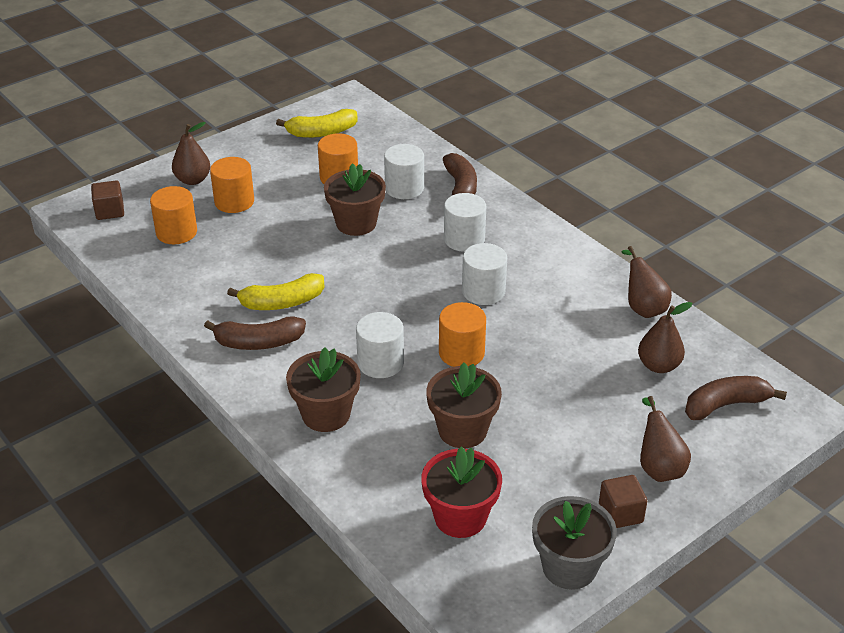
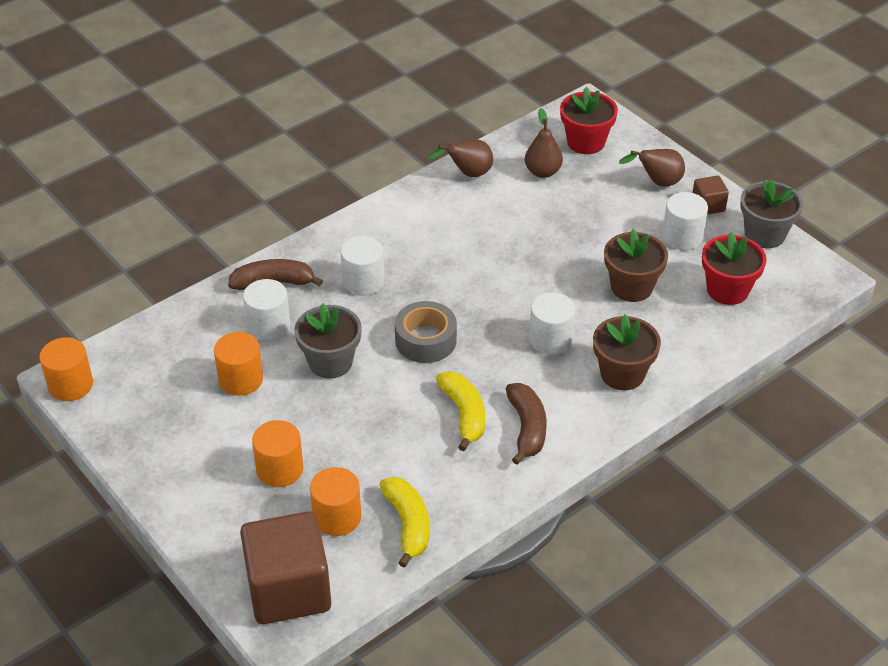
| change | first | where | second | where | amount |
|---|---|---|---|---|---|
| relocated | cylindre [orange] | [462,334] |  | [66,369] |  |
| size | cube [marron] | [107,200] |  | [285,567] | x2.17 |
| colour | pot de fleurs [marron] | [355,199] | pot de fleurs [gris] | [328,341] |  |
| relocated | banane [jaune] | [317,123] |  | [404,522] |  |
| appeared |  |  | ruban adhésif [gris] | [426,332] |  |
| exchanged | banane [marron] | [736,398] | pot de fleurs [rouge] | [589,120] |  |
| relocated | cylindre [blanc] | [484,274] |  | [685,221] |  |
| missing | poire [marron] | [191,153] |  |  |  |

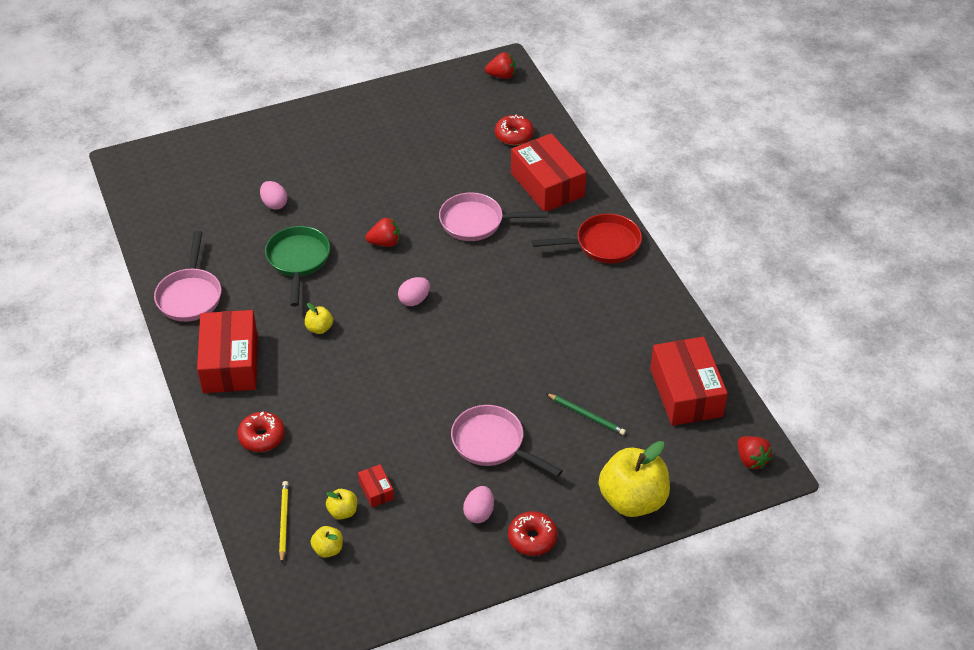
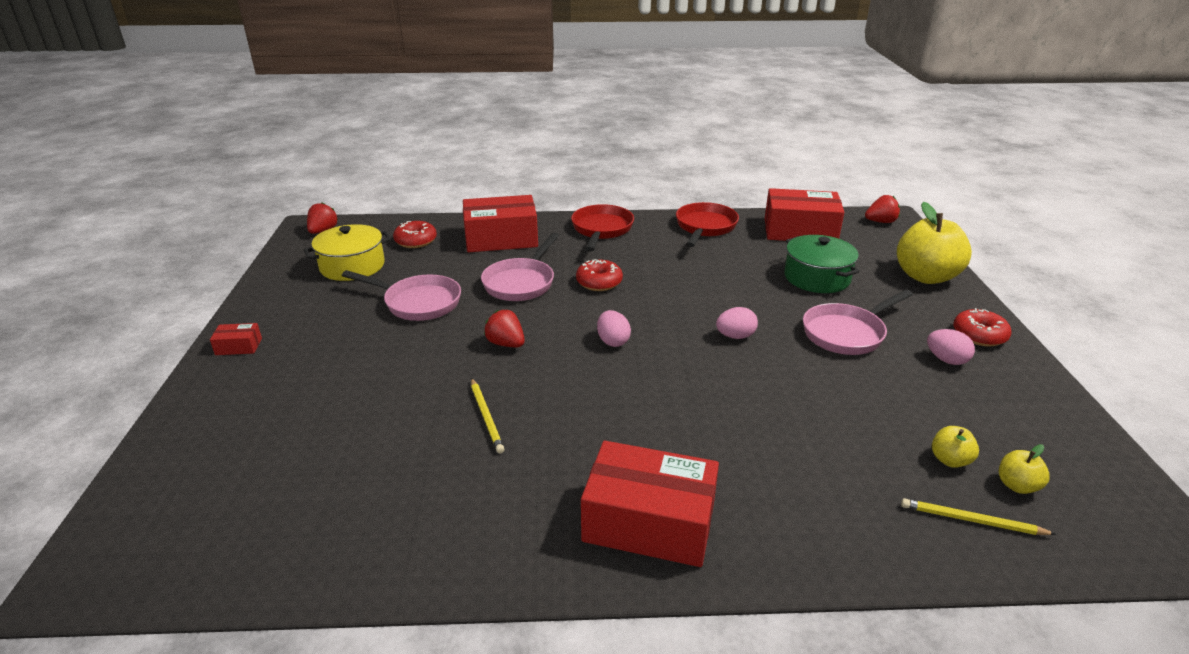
| change | first | where | second | where | amount |
|---|---|---|---|---|---|
| relocated | boîte [rouge] | [376,485] |  | [236,339] |  |
| appeared |  |  | marmite [jaune] | [347,252] |  |
| relocated | poêle [rose] | [187,276] |  | [401,295] |  |
| exchanged | poêle [vert] | [297,266] | crayon [jaune] | [488,416] |  |
| spun | fraise [rouge] | [382,232] |  | [504,328] | 60 degrees counterclockwise |
| relocated | beignet [rouge] | [261,432] |  | [599,275] |  |
| appeared |  |  | poêle [rouge] | [707,224] |  |
| relocated | œuf [rose] | [273,195] |  | [737,323] |  |
| exchanged | crayon [vert] | [586,414] | marmite [vert] | [822,264] |  |
| missing | pomme [jaune] | [319,318] |  |  |  |

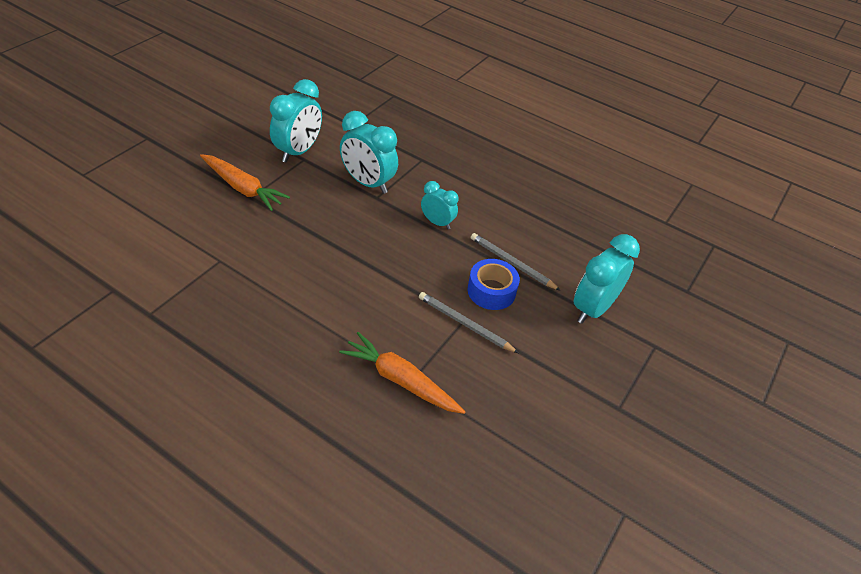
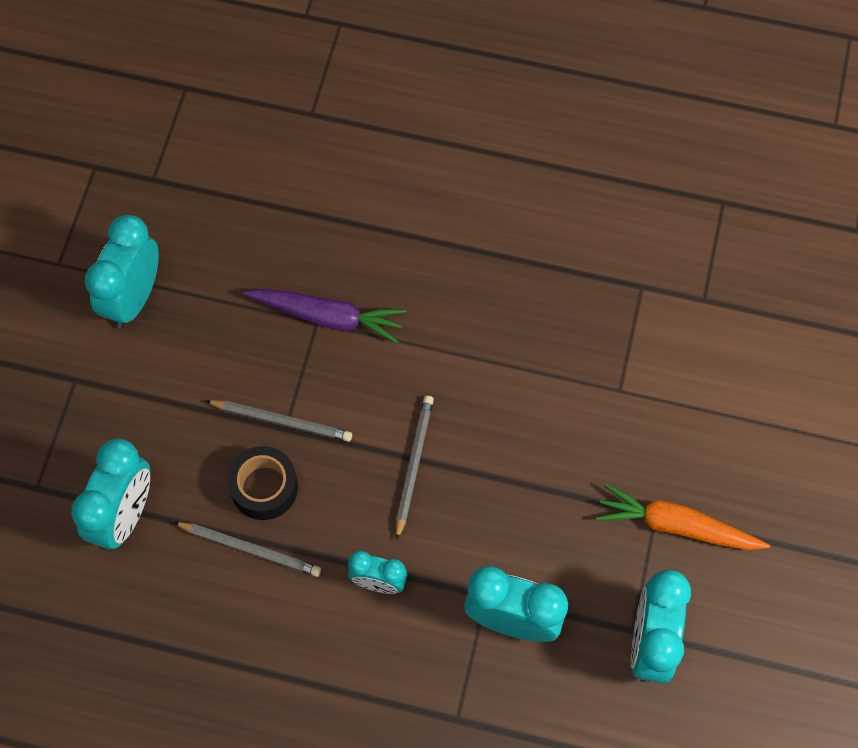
| change | first | where | second | where | amount |
|---|---|---|---|---|---|
| appeared |  |  | réveil [turquoise] | [122,271] |  |
| colour | ruban adhésif [bleu] | [494,284] | ruban adhésif [noir] | [262,483] |  |
| colour | carotte [orange] | [402,373] | carotte [violet] | [324,316] |  |
| appeared |  |  | crayon [gris] | [415,468] |  |

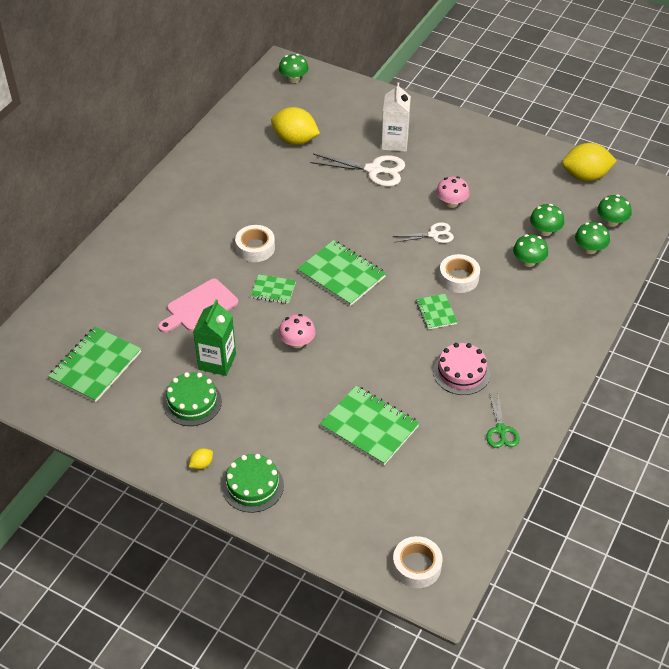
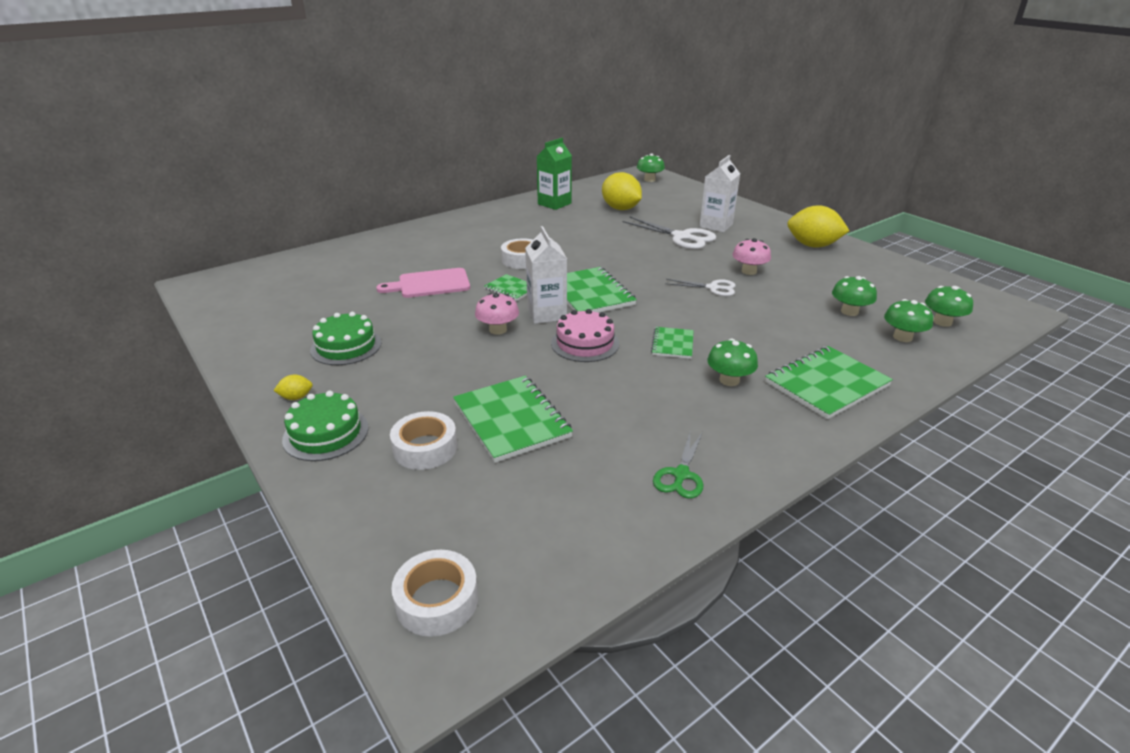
| change | first | where | second | where | amount |
|---|---|---|---|---|---|
| relocated | ruban adhésif [blanc] | [459,273] |  | [424,440] |  |
| appeared |  |  | brique de lait [blanc] | [546,275] |  |
| relocated | brique de lait [vert] | [214,337] |  | [554,174] |  |
| relocated | gâteau [rose] | [461,369] |  | [585,335] |  |
| relocated | champignon [vert] | [530,250] |  | [732,362] |  |
| relocated | carnet [vert] | [94,364] |  | [829,382] |  |
| relocated | citron [jaune] | [589,162] |  | [818,226] |  |

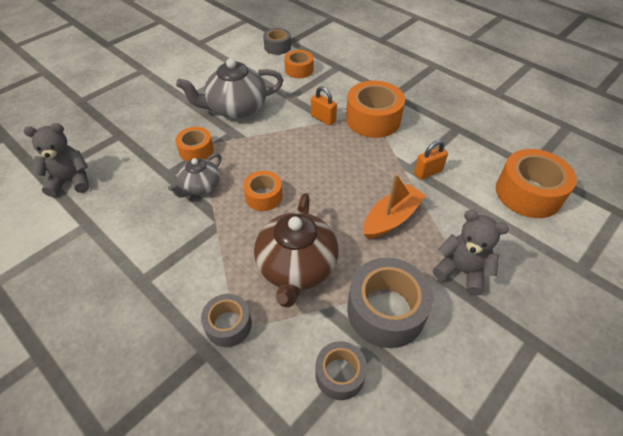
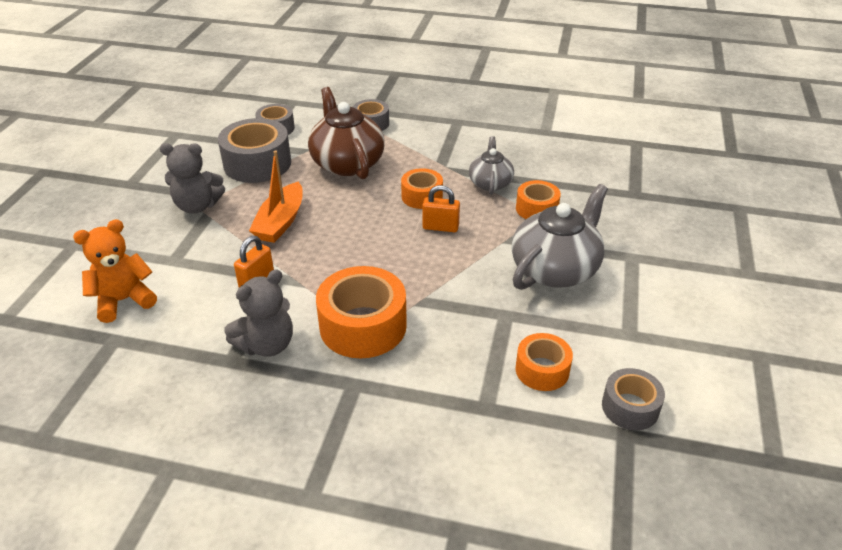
| change | first | where | second | where | amount |
|---|---|---|---|---|---|
| exchanged | ruban adhésif [orange] | [536,183] | ours en peluche [orange] | [115,271] |  |
| relocated | ours en peluche [gris] | [56,160] |  | [258,313] |  |
| relocated | cadenas [orange] | [324,106] |  | [441,208] |  |

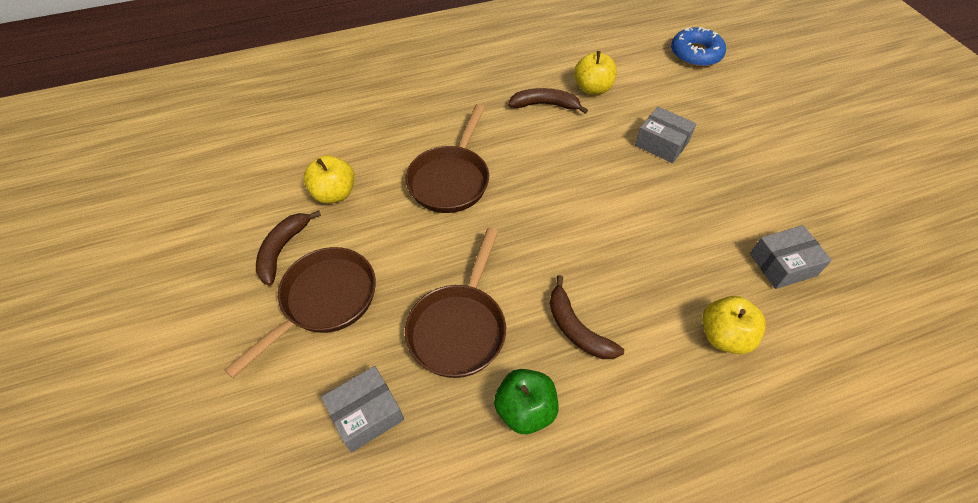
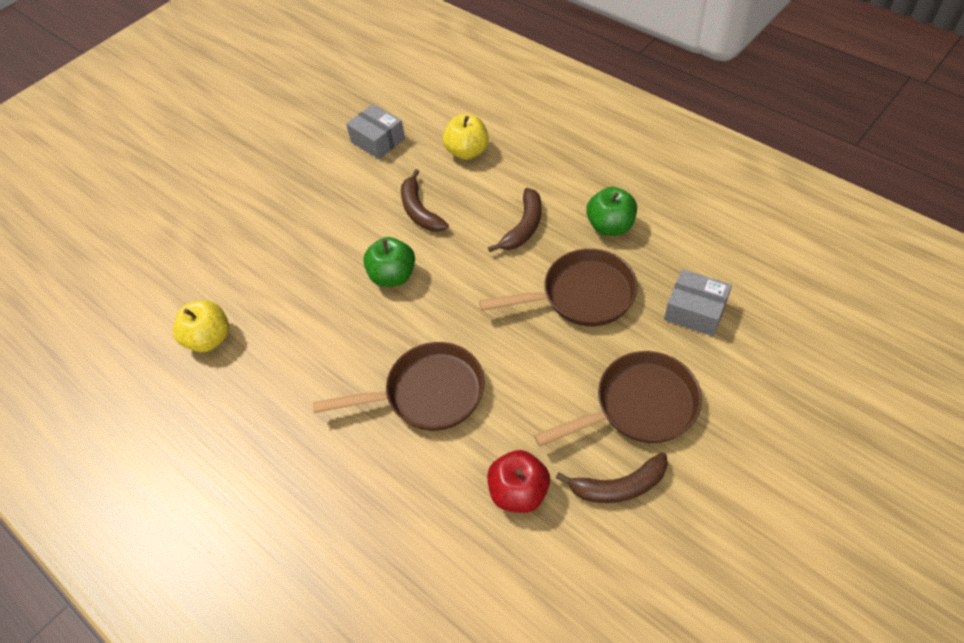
| change | first | where | second | where | amount |
|---|---|---|---|---|---|
| appeared |  |  | pomme [vert] | [389,262] |  |
| relocated | banane [marron] | [548,101] |  | [425,200] |  |
| colour | pomme [jaune] | [329,179] | pomme [rouge] | [518,481] |  |
| spun | poêle [marron] | [300,312] |  | [618,399] | 150 degrees clockwise |
| missing | boîte [gris] | [665,135] |  |  |  |
| missing | beignet [bleu] | [698,47] |  |  |  |

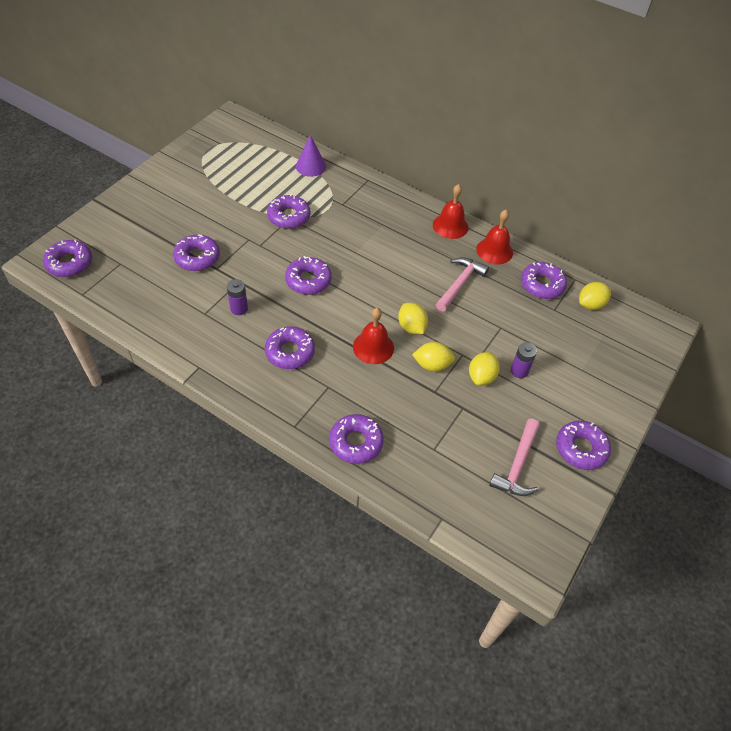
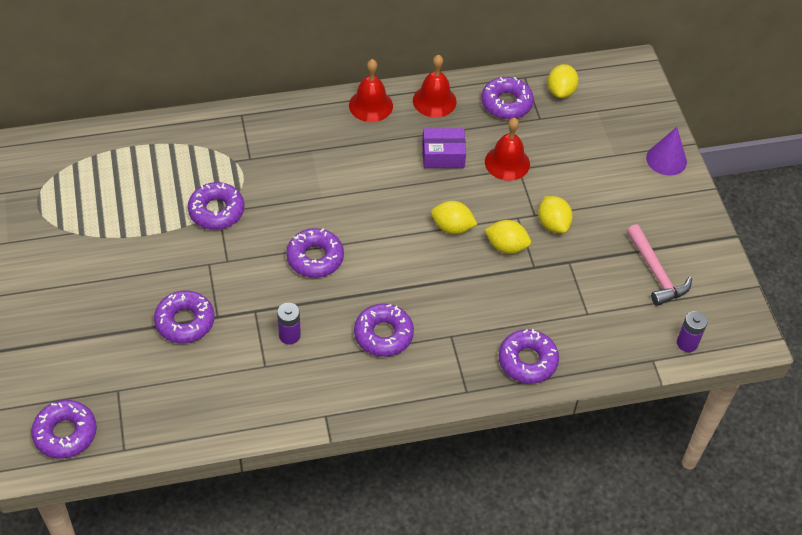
| change | first | where | second | where | amount |
|---|---|---|---|---|---|
| exchanged | marteau [rose] | [462,284] | boîte [violet] | [444,148] |  |
| relocated | cloche [rouge] | [373,336] |  | [507,149] |  |
| spun | citron [jaune] | [433,357] |  | [508,237] | 60 degrees clockwise |
| relocated | cône [violet] | [311,156] |  | [666,151] |  |
| relocated | pile [violet] | [524,360] |  | [692,331] |  |
| missing | beignet [violet] | [583,445] |  |  |  |

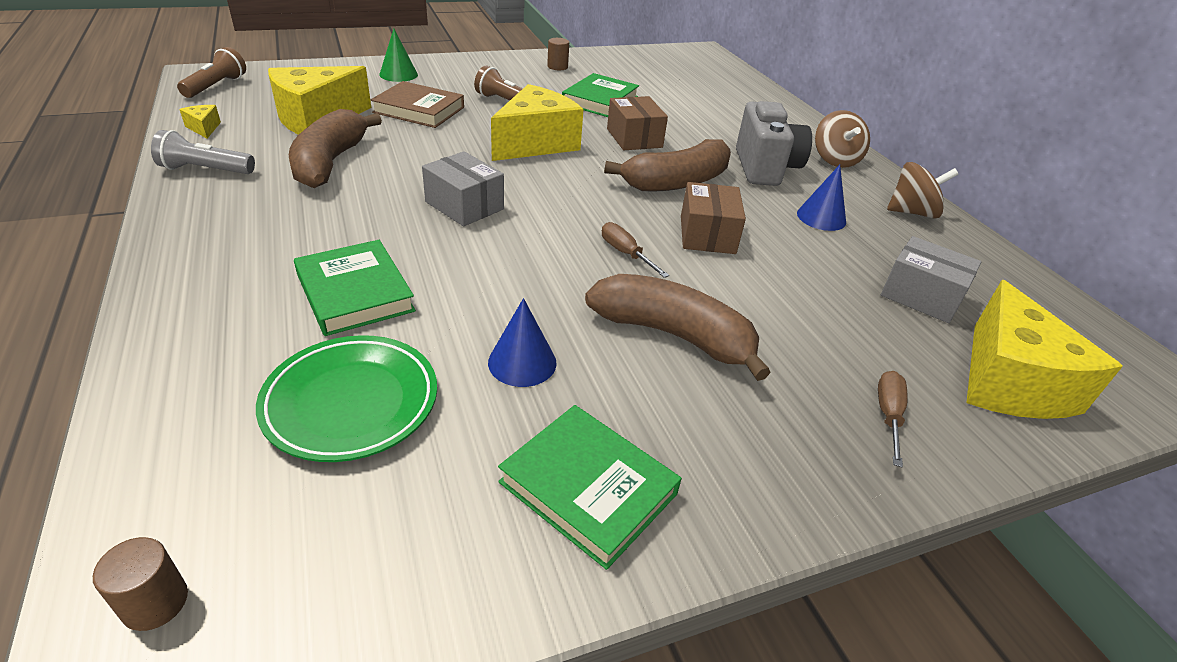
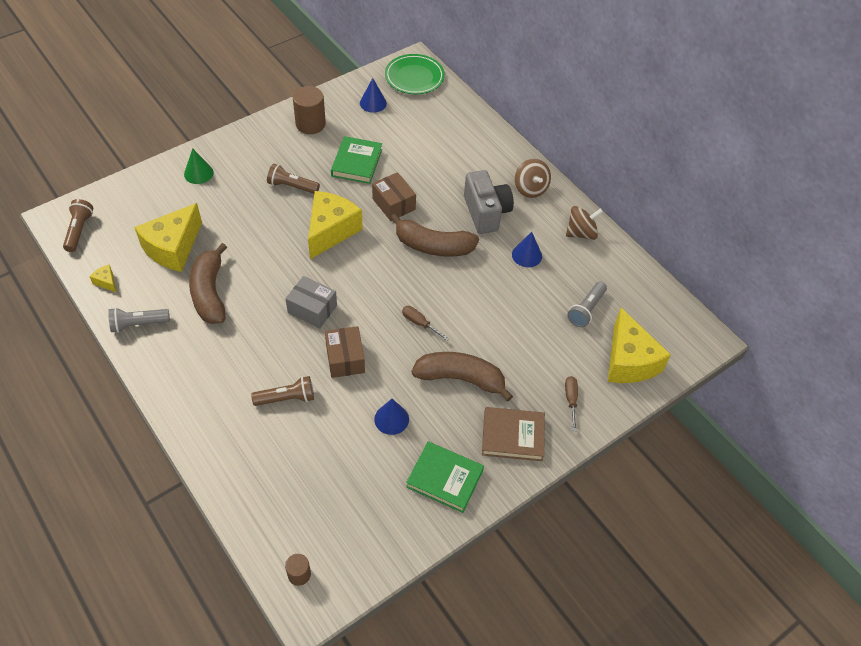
| change | first | where | second | where | amount |
|---|---|---|---|---|---|
| exchanged | livre [vert] | [355,288] | lampe de poche [marron] | [282,391] |  |
| size | cylindre [marron] | [558,54] |  | [309,110] | x1.82 |
| relocated | boîte [marron] | [713,218] |  | [345,352] |  |
| appeared |  |  | cône [bleu] | [373,95] |  |
| relocated | assiette [vert] | [346,398] |  | [415,74] |  |
| spun | banane [marron] | [667,165] |  | [434,235] | 60 degrees clockwise |
| relocated | livre [marron] | [417,104] |  | [513,434] |  |
| exchanged | boîte [gris] | [931,279] | lampe de poche [gris] | [587,304] |  |

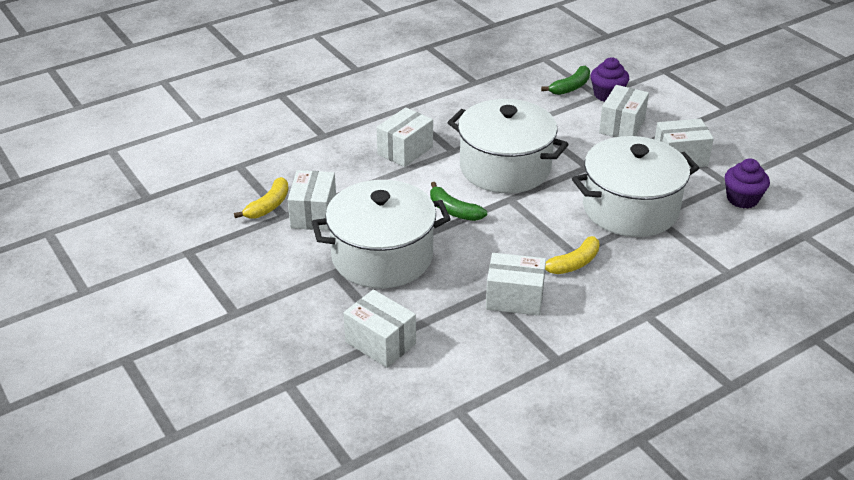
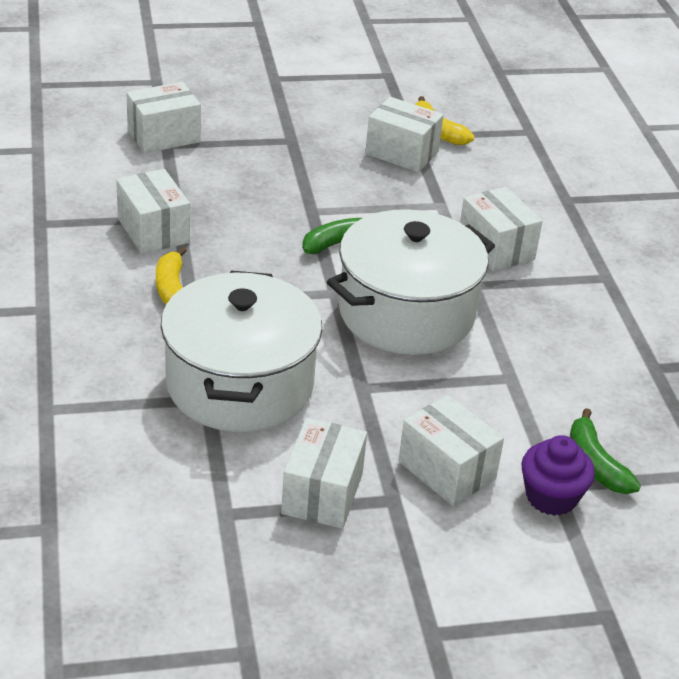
| change | first | where | second | where | amount |
|---|---|---|---|---|---|
| spun | boîte [blanc] | [516,284] |  | [153,211] | 60 degrees counterclockwise |
| missing | marmite [blanc] | [381,234] |  |  |  |
| missing | muffin [violet] | [747,183] |  |  |  |

